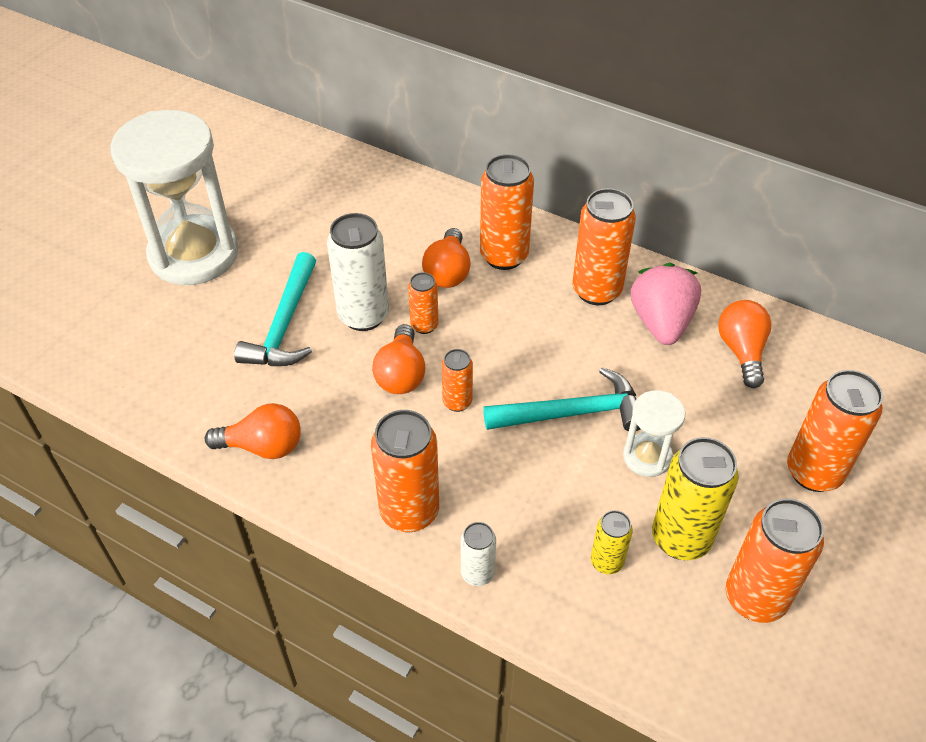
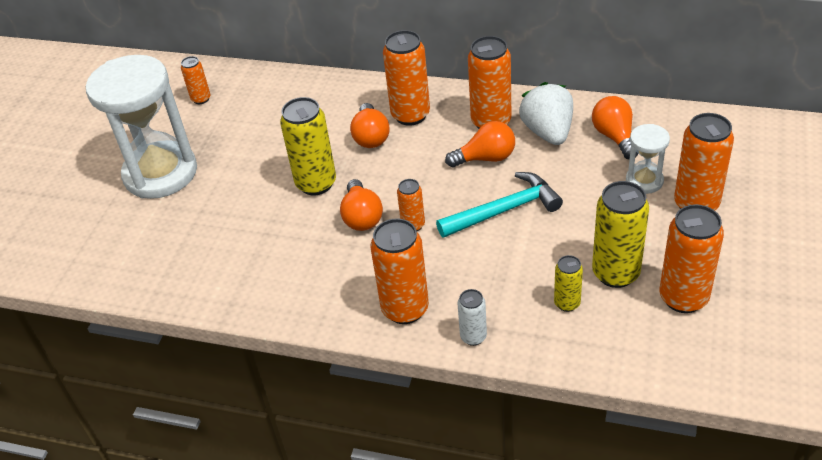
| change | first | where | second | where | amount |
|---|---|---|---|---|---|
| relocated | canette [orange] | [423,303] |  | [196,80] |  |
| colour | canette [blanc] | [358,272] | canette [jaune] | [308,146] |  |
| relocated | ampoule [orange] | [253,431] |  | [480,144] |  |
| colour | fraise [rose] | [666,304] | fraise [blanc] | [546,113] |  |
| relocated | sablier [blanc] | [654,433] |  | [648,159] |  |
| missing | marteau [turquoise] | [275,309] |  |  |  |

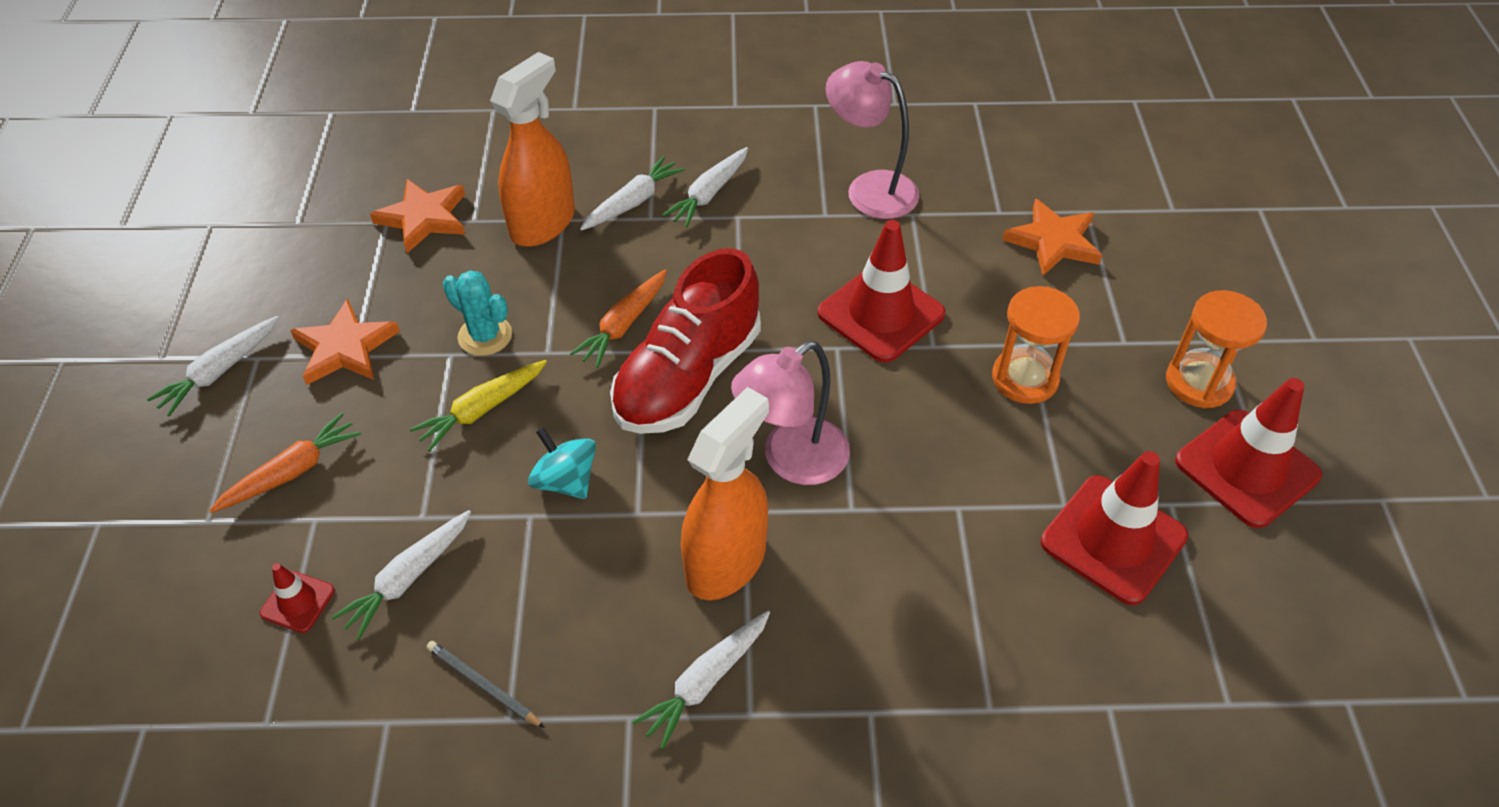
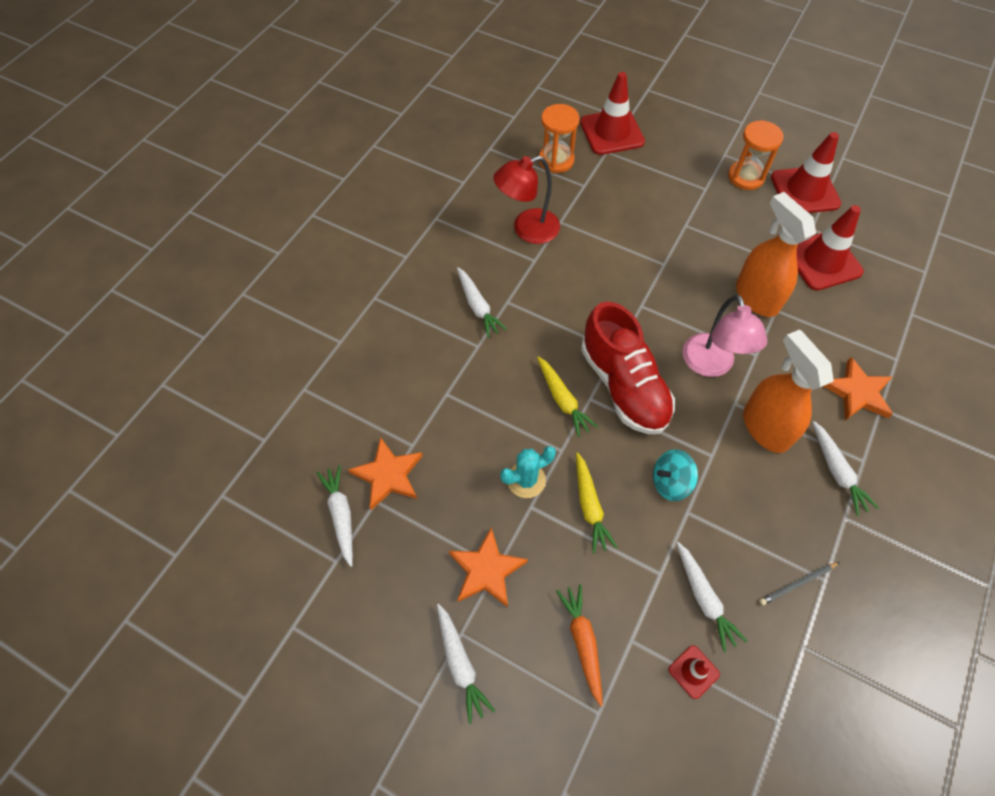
| change | first | where | second | where | amount |
|---|---|---|---|---|---|
| relocated | carotte [blanc] | [632,193] |  | [335,516] |  |
| colour | lampe [rose] | [872,140] | lampe [rouge] | [526,200] |  |
| colour | carotte [orange] | [618,318] | carotte [jaune] | [567,396] |  |
| relocated | sablier [orange] | [1036,345] |  | [559,138] |  |
| relocated | cône de chantier [rouge] | [882,291] |  | [612,113] |  |
| relocated | vaporisateur [orange] | [532,149] |  | [776,254] |  |
| relocated | étoile [orange] | [1052,237] |  | [858,388] |  |

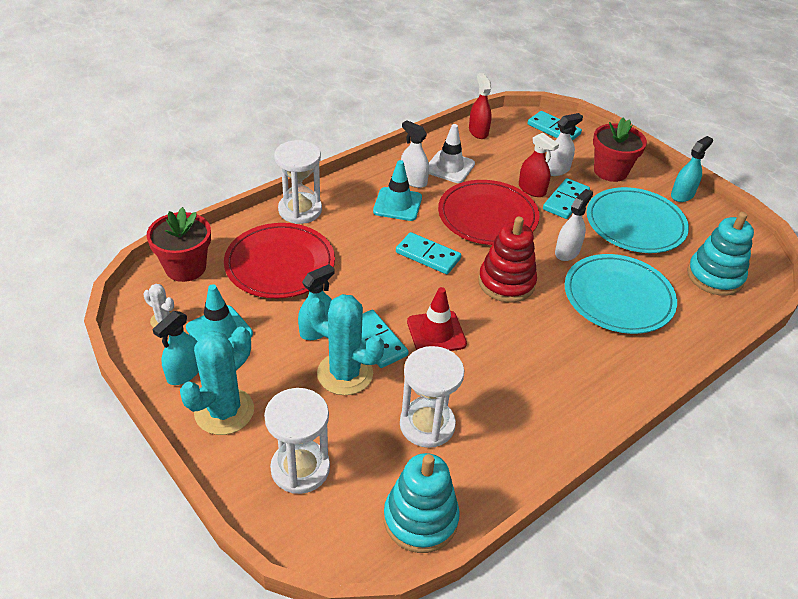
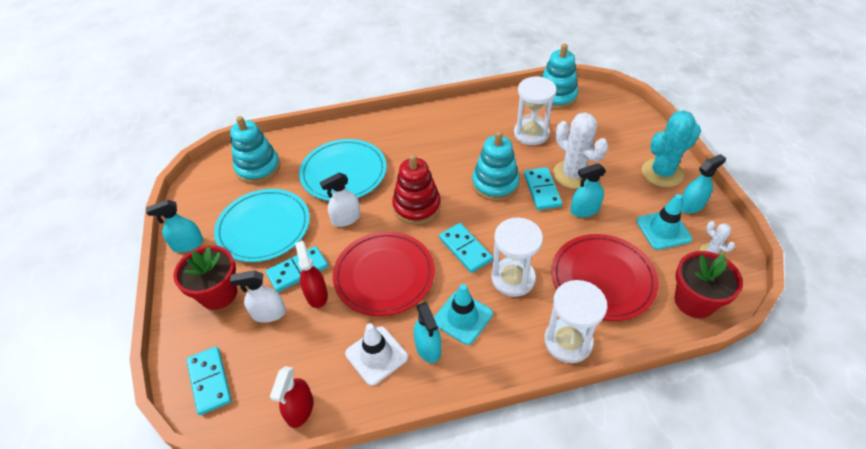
| change | first | where | second | where | amount |
|---|---|---|---|---|---|
| colour | vaporisateur [blanc] | [415,154] | vaporisateur [turquoise] | [427,332] |  |
| exchanged | cône de chantier [rouge] | [437,319] | jouet à empiler [turquoise] | [496,166] |  |
| relocated | sablier [blanc] | [297,441] |  | [517,257] |  |
| colour | cactus [turquoise] | [345,344] | cactus [blanc] | [580,150] |  |

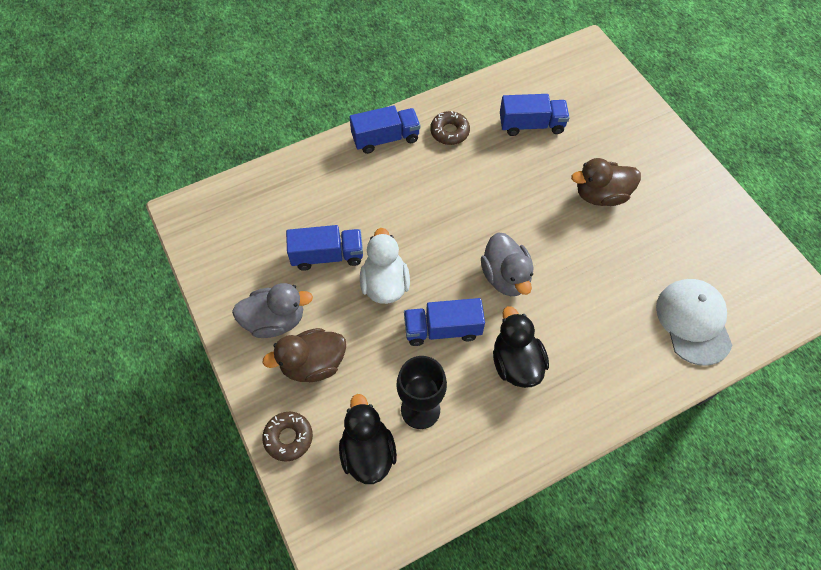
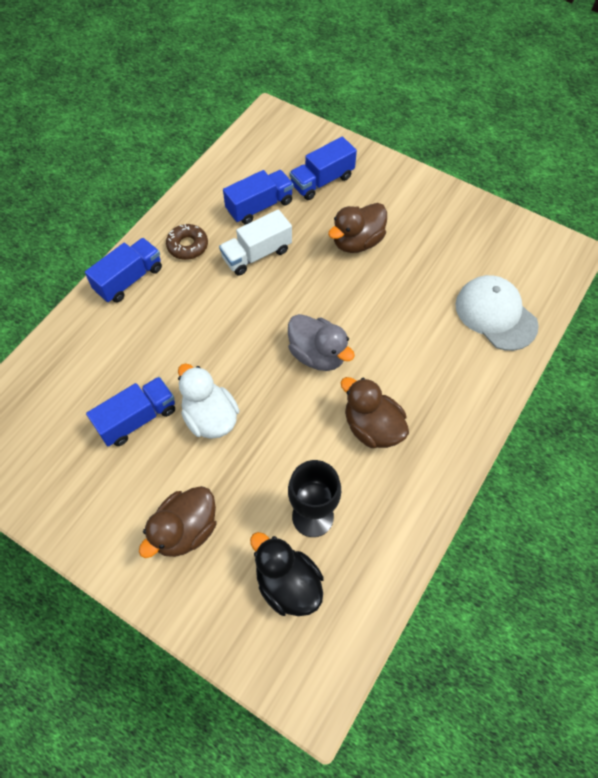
| change | first | where | second | where | amount |
|---|---|---|---|---|---|
| appeared |  |  | camion [blanc] | [255,242] |  |
| relocated | camion [bleu] | [444,322] |  | [323,168] |  |
| colour | canard [noir] | [521,347] | canard [marron] | [374,412] |  |
| missing | canard [gris] | [272,310] |  |  |  |
| missing | beignet [marron] | [287,436] |  |  |  |

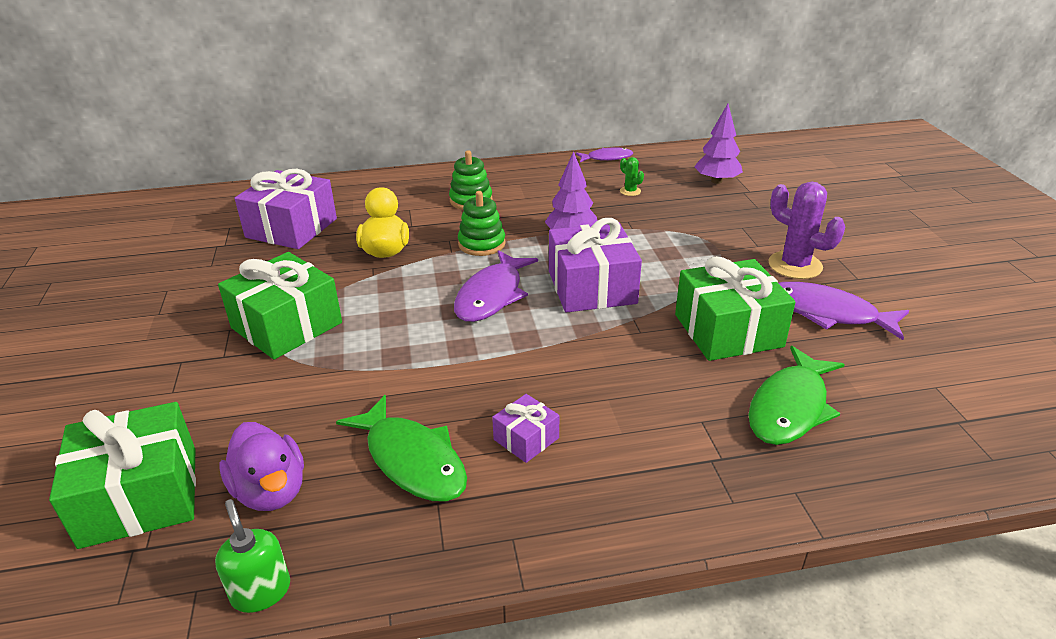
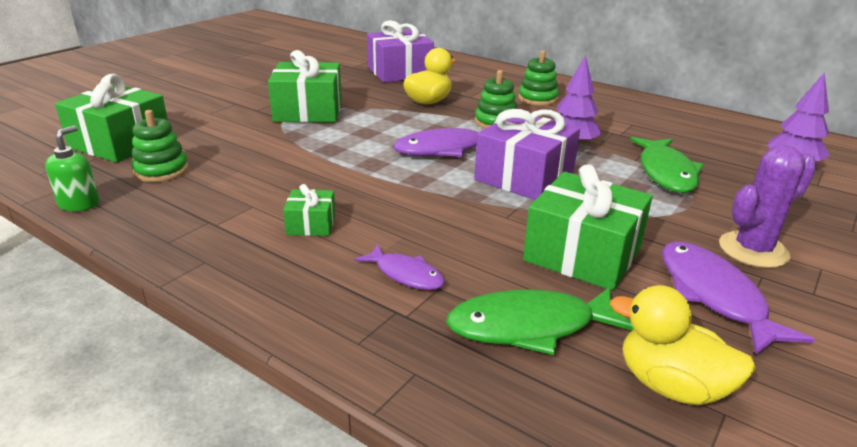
| change | first | where | second | where | amount |
|---|---|---|---|---|---|
| exchanged | canard [violet] | [262,466] | jouet à empiler [vert] | [160,146] |  |
| colour | cadeau [violet] | [525,428] | cadeau [vert] | [309,210] |  |
| relocated | poisson [violet] | [604,154] |  | [400,267] |  |
| appeared |  |  | canard [jaune] | [683,345] |  |
| relocated | poisson [vert] | [401,448] |  | [666,165] |  |
| spun | cactus [violet] | [806,230] |  | [768,206] | 60 degrees clockwise |
| missing | cactus [vert] | [632,176] |  |  |  |

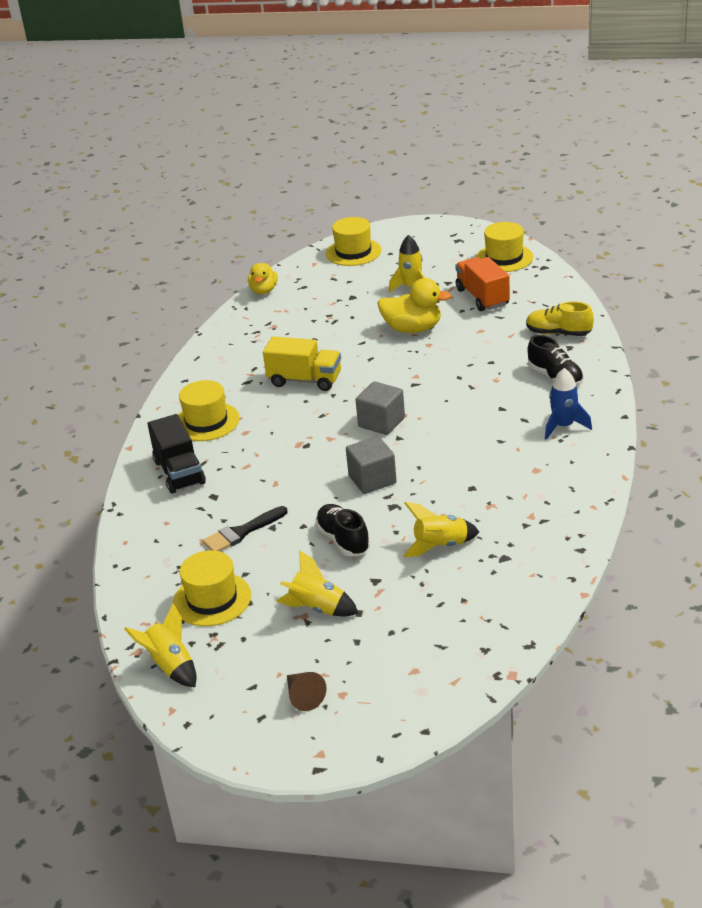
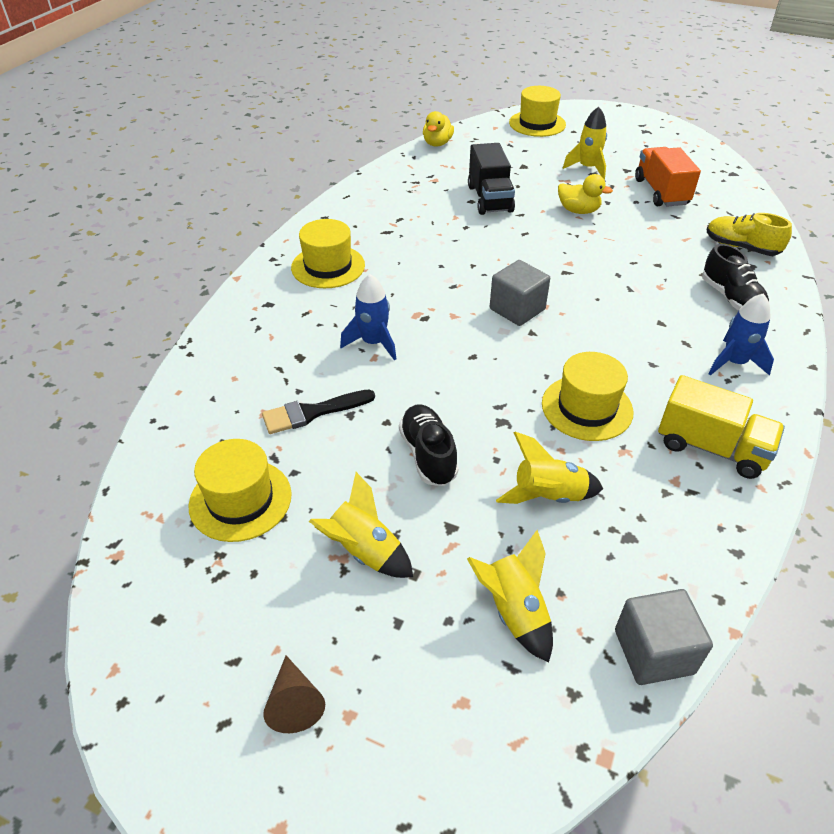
| change | first | where | second | where | amount |
|---|---|---|---|---|---|
| appeared |  |  | fusée [bleu] | [368,317] |  |
| relocated | fusée [jaune] | [160,645] |  | [510,596] |  |
| relocated | camion [noir] | [177,453] |  | [491,179] |  |
| relocated | chapeau [jaune] | [504,247] |  | [588,396] |  |
| size | canard [jaune] | [414,305] |  | [585,194] | x0.66 |
| relocated | cube [gris] | [371,465] |  | [664,637] |  |
| relocated | camion [jaune] | [302,363] |  | [721,427] |  |

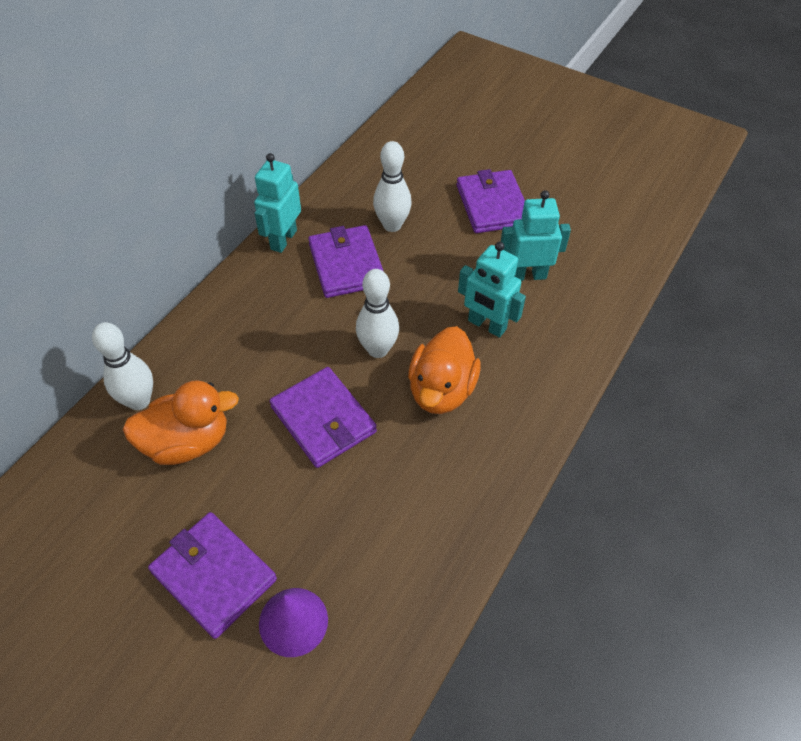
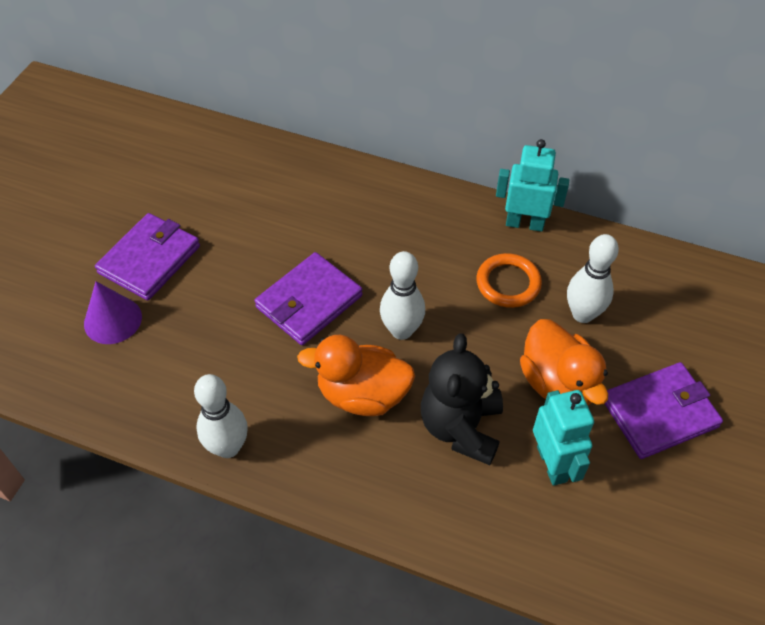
| change | first | where | second | where | amount |
|---|---|---|---|---|---|
| relocated | quille [blanc] | [122,366] |  | [221,416] |  |
| exchanged | robot [turquoise] | [492,290] | ours en peluche [noir] | [462,399] |  |
| exchanged | portefeuille [violet] | [345,261] | anneau [orange] | [509,280] |  |
| relocated | canard [orange] | [181,422] |  | [564,362] |  |

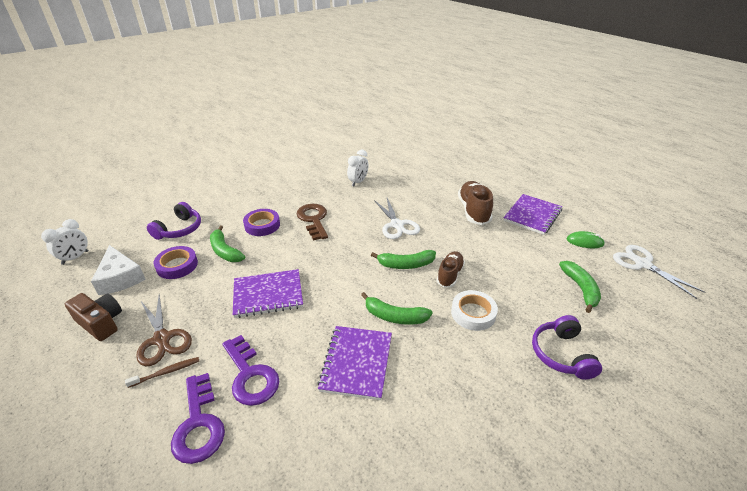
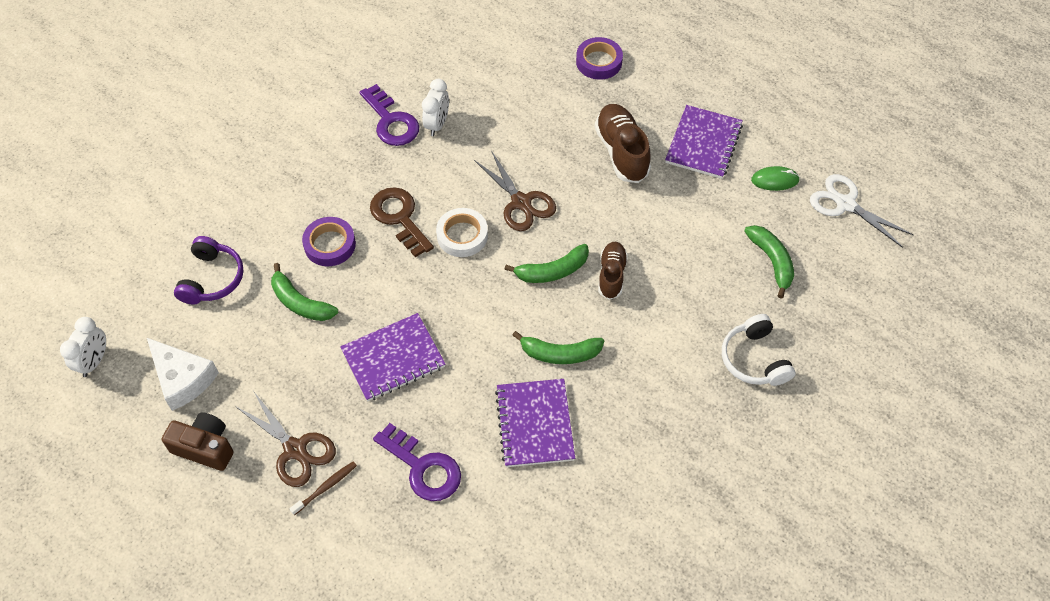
| change | first | where | second | where | amount |
|---|---|---|---|---|---|
| relocated | clé [violet] | [198,418] |  | [389,115] |  |
| relocated | ruban adhésif [blanc] | [474,310] |  | [462,232] |  |
| colour | ciseaux [blanc] | [397,218] | ciseaux [marron] | [515,190] |  |
| relocated | ruban adhésif [violet] | [175,262] |  | [599,58] |  |
| colour | casque audio [violet] | [567,347] | casque audio [blanc] | [758,350] |  |

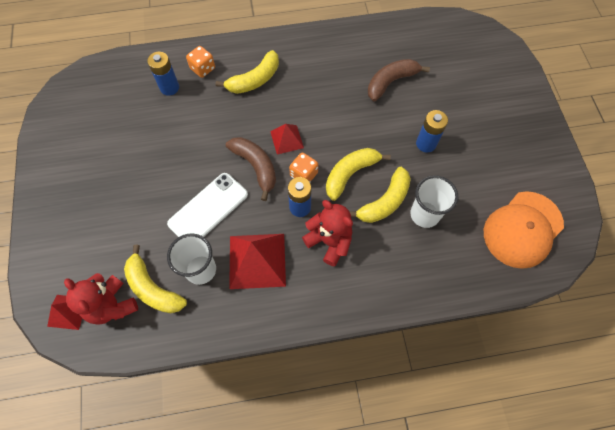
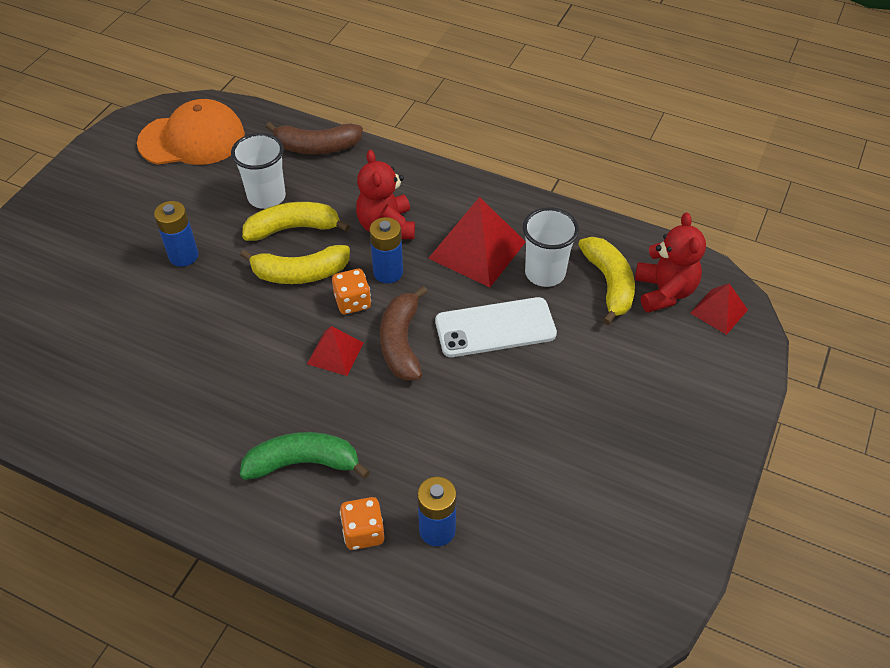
| change | first | where | second | where | amount |
|---|---|---|---|---|---|
| colour | banane [jaune] | [247,72] | banane [vert] | [305,456] |  |
| relocated | banane [marron] | [399,80] |  | [314,138] |  |

